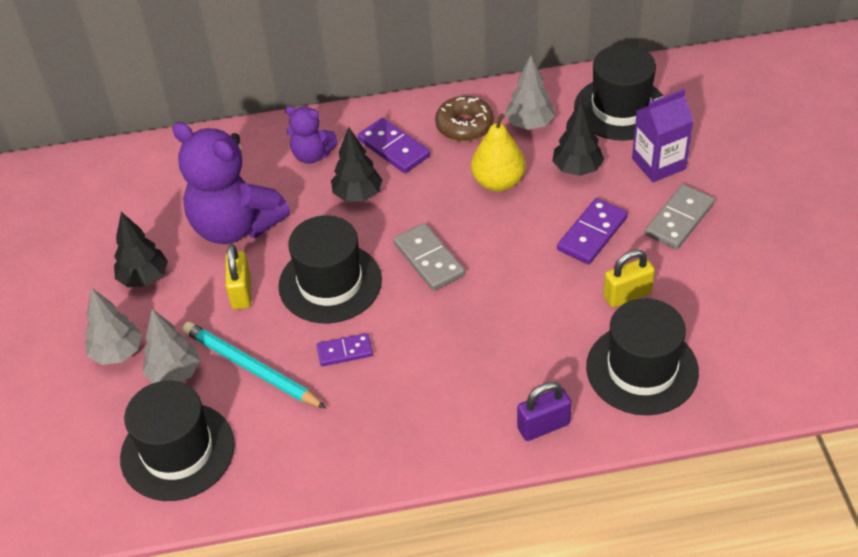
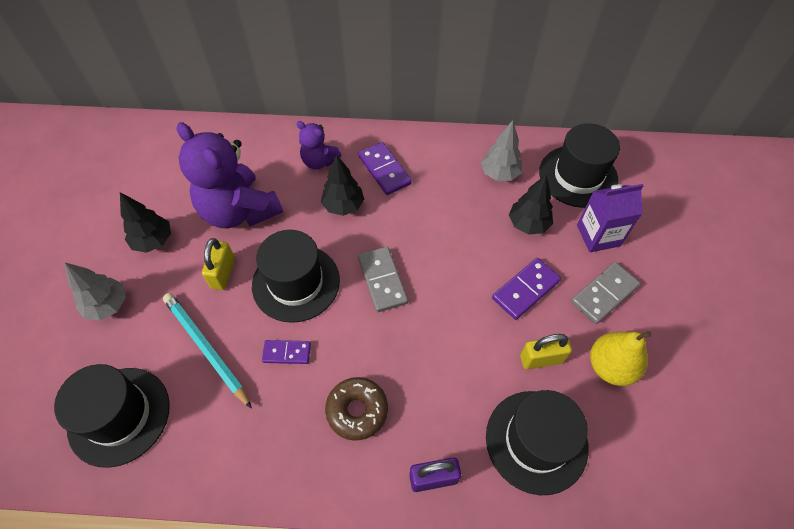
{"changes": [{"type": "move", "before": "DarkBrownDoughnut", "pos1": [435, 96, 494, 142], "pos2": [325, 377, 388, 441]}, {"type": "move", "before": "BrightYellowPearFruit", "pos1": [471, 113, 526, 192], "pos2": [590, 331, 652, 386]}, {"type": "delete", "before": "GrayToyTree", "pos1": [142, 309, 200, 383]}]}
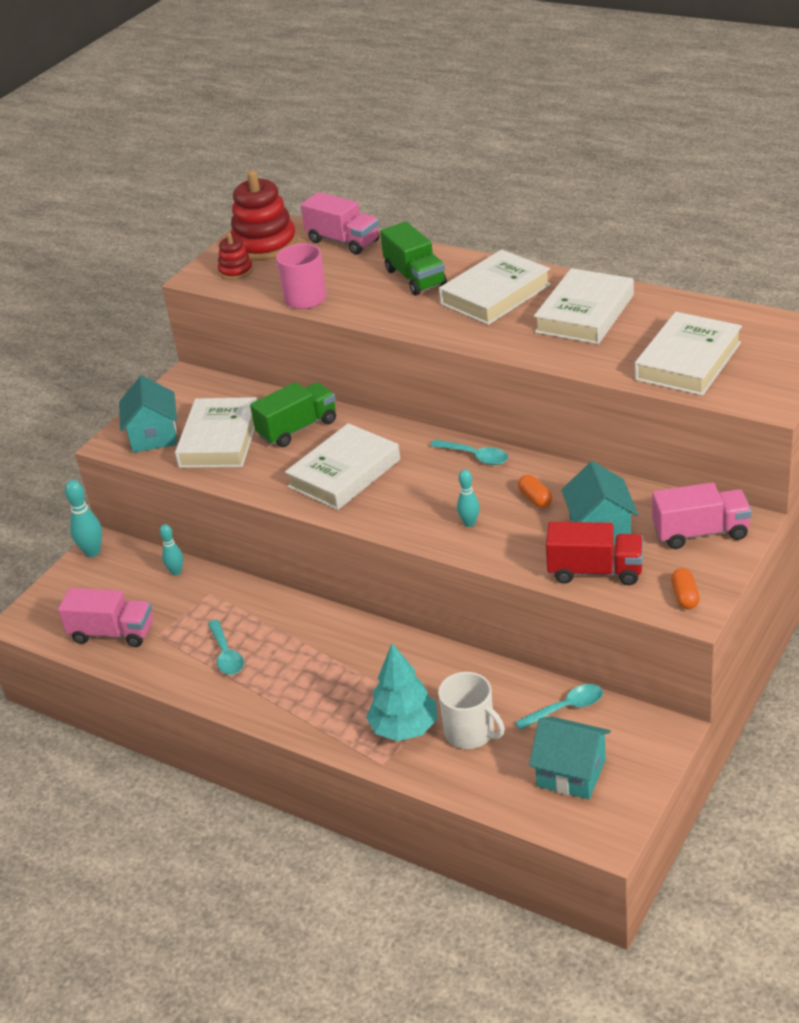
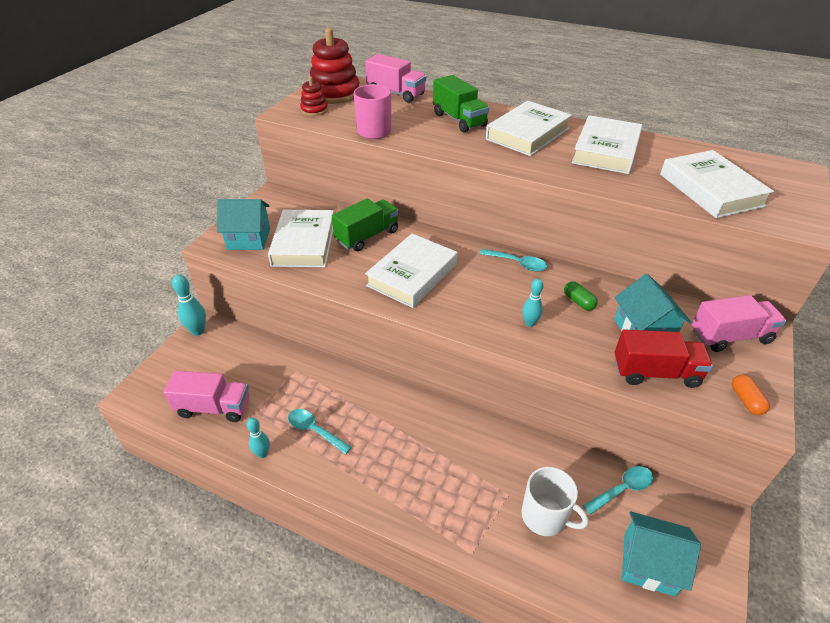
{"changes": [{"type": "rotate", "before": "SnowWhiteHardback", "pos1": [635, 312, 742, 396], "pos2": [660, 150, 774, 218], "turn": -45}, {"type": "rotate", "before": "TealToyHouse", "pos1": [119, 376, 177, 453], "pos2": [217, 199, 270, 250], "turn": -75}, {"type": "recolor", "before": "BrightOrangePill", "after": "LeafGreenPill", "pos1": [518, 475, 552, 508], "pos2": [564, 281, 598, 310]}, {"type": "move", "before": "TealTenpin", "pos1": [160, 524, 183, 575], "pos2": [247, 418, 270, 458]}, {"type": "rotate", "before": "TealSpoon", "pos1": [208, 620, 244, 675], "pos2": [288, 409, 352, 455], "turn": 150}, {"type": "delete", "before": "TealToyTree", "pos1": [366, 643, 437, 741]}]}
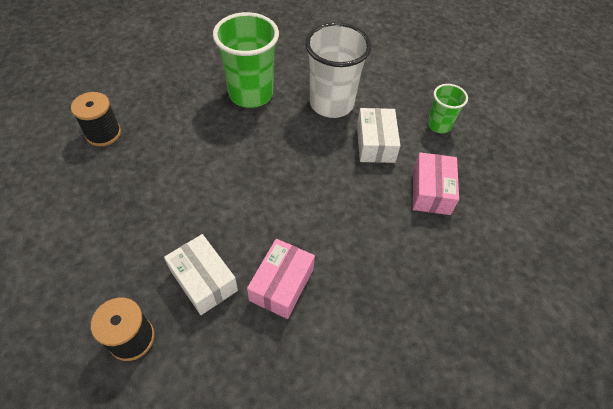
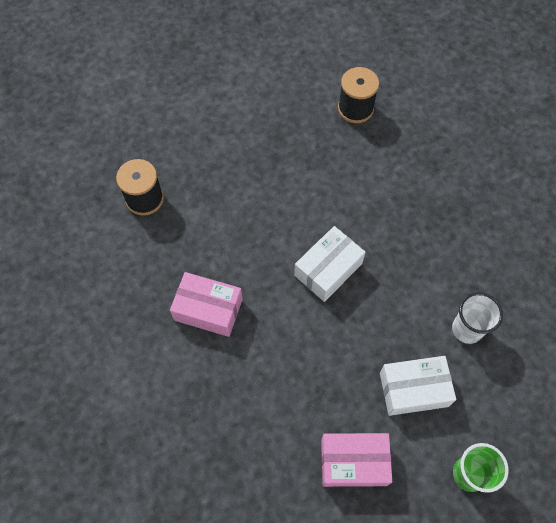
{"changes": [{"type": "delete", "before": "LeafGreenTumbler", "pos1": [213, 12, 279, 108]}, {"type": "resize", "before": "SnowWhiteTumbler", "pos1": [305, 22, 372, 118], "pos2": [452, 292, 503, 344], "scale": 0.54}, {"type": "move", "before": "SnowWhitePackage", "pos1": [164, 234, 238, 315], "pos2": [294, 226, 366, 302]}]}
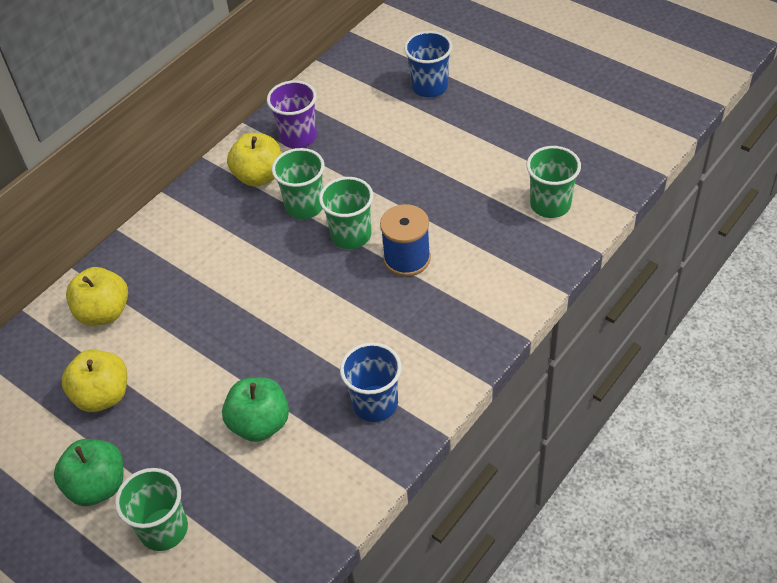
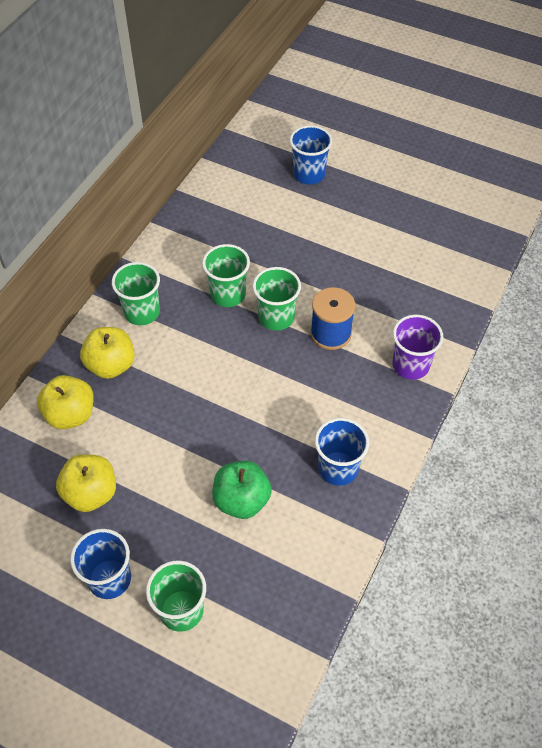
{"changes": [{"type": "move", "before": "RoyalPurpleTumbler", "pos1": [267, 80, 317, 148], "pos2": [392, 315, 443, 380]}, {"type": "move", "before": "BrightYellowAppleFruit", "pos1": [227, 133, 281, 187], "pos2": [80, 327, 135, 379]}, {"type": "move", "before": "LeafGreenTumbler", "pos1": [527, 146, 581, 218], "pos2": [112, 262, 160, 325]}, {"type": "replace", "before": "LeafGreenAppleFruit", "after": "CobaltTumbler", "pos1": [54, 439, 123, 506], "pos2": [70, 529, 131, 599]}]}
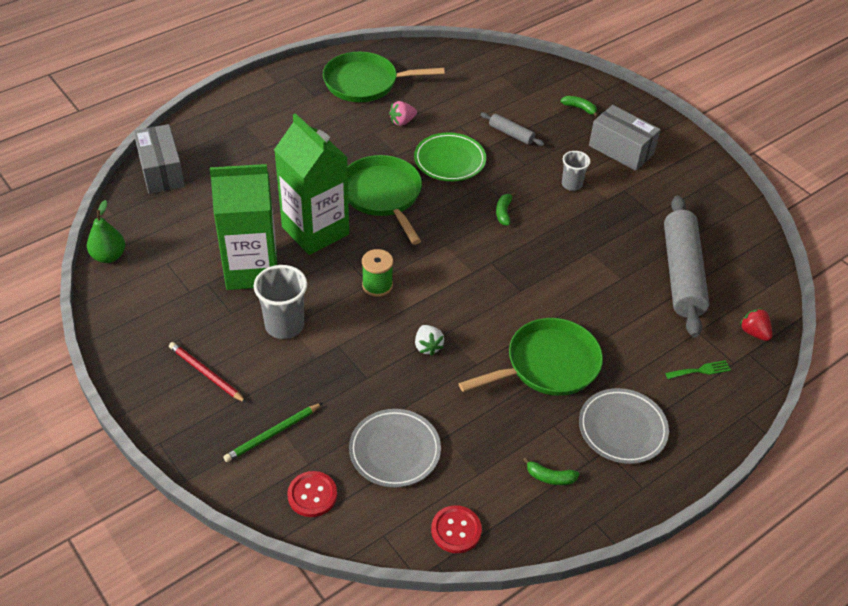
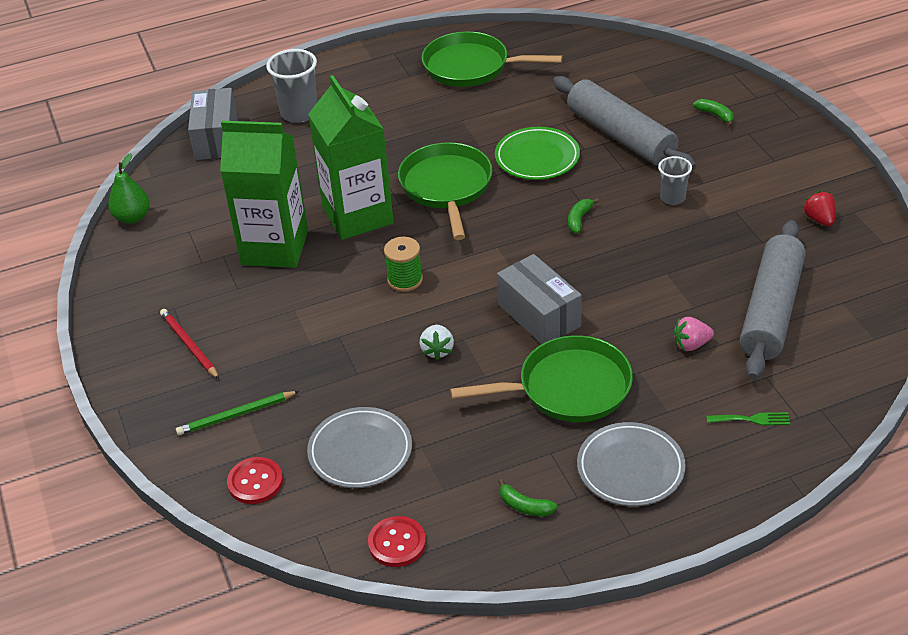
{"changes": [{"type": "move", "before": "RosePinkBerry", "pos1": [389, 101, 417, 126], "pos2": [673, 317, 714, 351]}, {"type": "move", "before": "GrayPackage", "pos1": [589, 105, 661, 171], "pos2": [497, 254, 582, 344]}, {"type": "resize", "before": "GrayRollingPin", "pos1": [480, 113, 544, 146], "pos2": [553, 76, 696, 171], "scale": 2.21}, {"type": "move", "before": "GrayTumbler", "pos1": [253, 265, 307, 339], "pos2": [266, 49, 317, 123]}, {"type": "move", "before": "CrimsonBerry", "pos1": [740, 308, 772, 341], "pos2": [803, 191, 836, 226]}]}
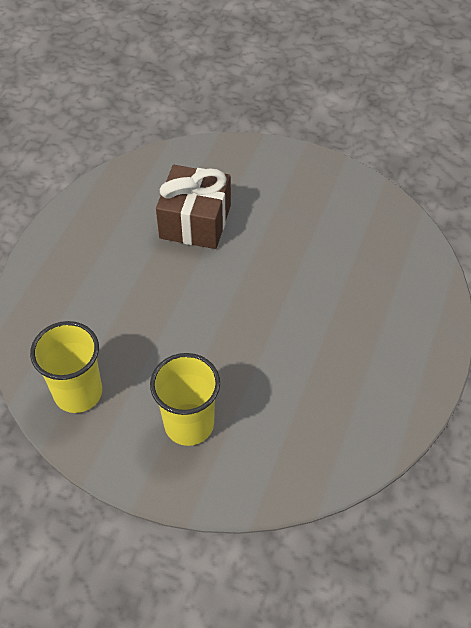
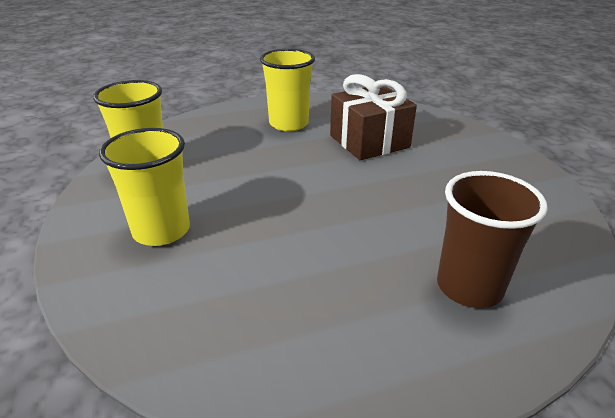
{"changes": [{"type": "insert", "after": "BrightYellowTumbler", "pos2": [260, 49, 315, 131]}, {"type": "insert", "after": "DarkBrownTumbler", "pos2": [437, 171, 548, 308]}]}
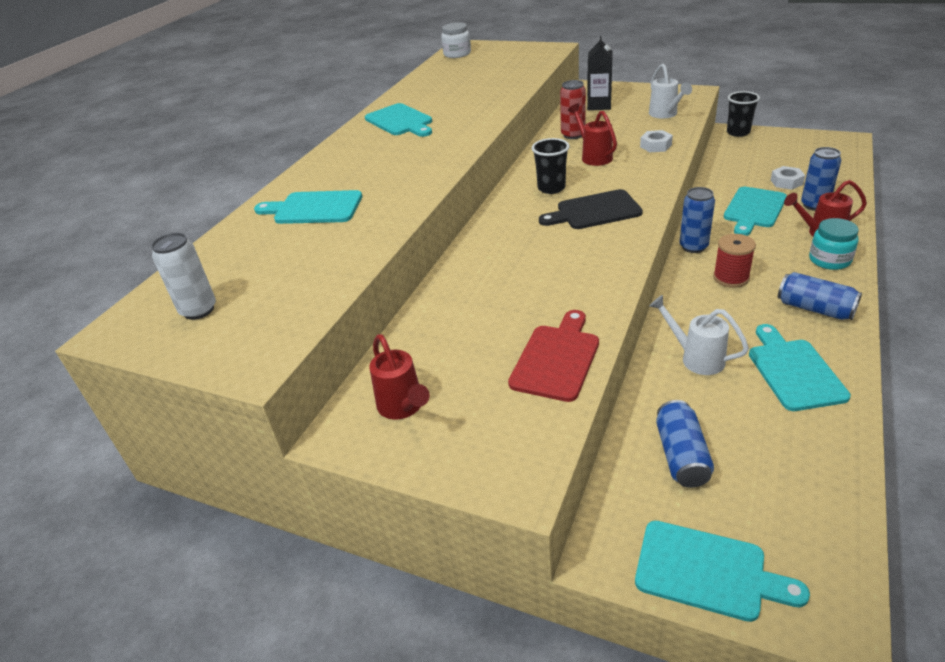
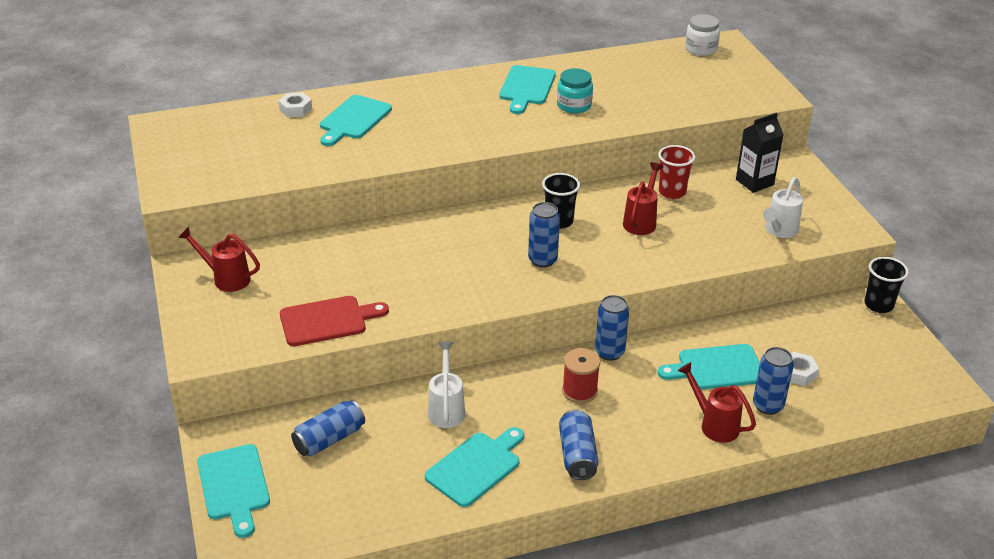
{"changes": [{"type": "replace", "before": "CrimsonCan", "after": "CrimsonTumbler", "pos1": [560, 80, 586, 139], "pos2": [658, 145, 695, 199]}, {"type": "move", "before": "SnowWhiteHexNut", "pos1": [640, 130, 673, 152], "pos2": [279, 93, 312, 117]}, {"type": "replace", "before": "JetBlackCuttingBoard", "after": "CobaltCan", "pos1": [539, 189, 643, 229], "pos2": [528, 202, 560, 268]}, {"type": "rotate", "before": "TealCuttingBoard", "pos1": [254, 190, 362, 224], "pos2": [320, 95, 392, 146], "turn": -120}, {"type": "move", "before": "TealJamJar", "pos1": [809, 218, 859, 270], "pos2": [557, 68, 593, 113]}, {"type": "delete", "before": "SnowWhiteCan", "pos1": [151, 233, 216, 320]}, {"type": "rotate", "before": "CrimsonWateringCan", "pos1": [369, 334, 430, 419], "pos2": [178, 227, 260, 292], "turn": 90}]}
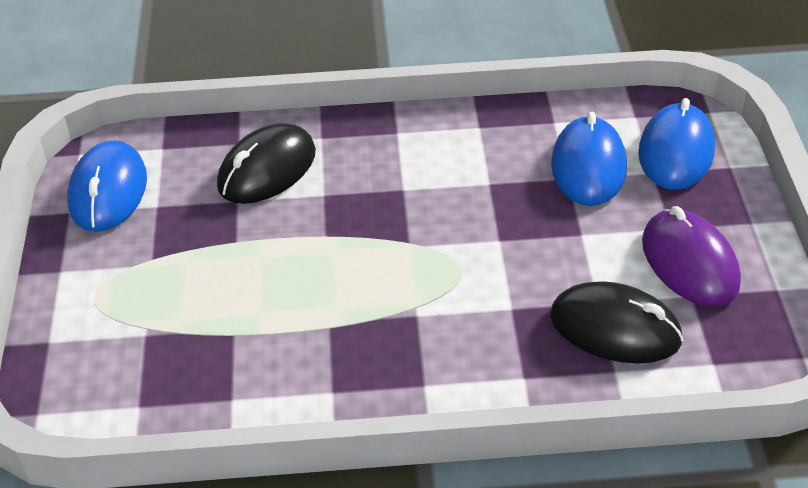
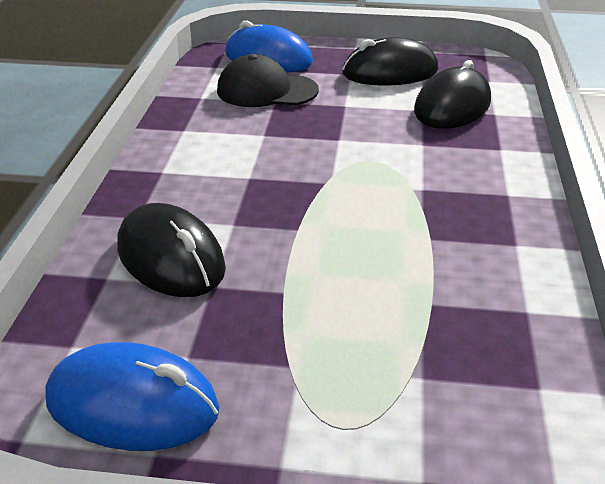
{"changes": [{"type": "replace", "before": "CobaltComputerMouse", "after": "JetBlackPeakedCap", "pos1": [551, 112, 627, 206], "pos2": [217, 54, 319, 107]}, {"type": "recolor", "before": "RoyalPurpleComputerMouse", "after": "JetBlackComputerMouse", "pos1": [642, 206, 741, 307], "pos2": [342, 37, 439, 86]}]}
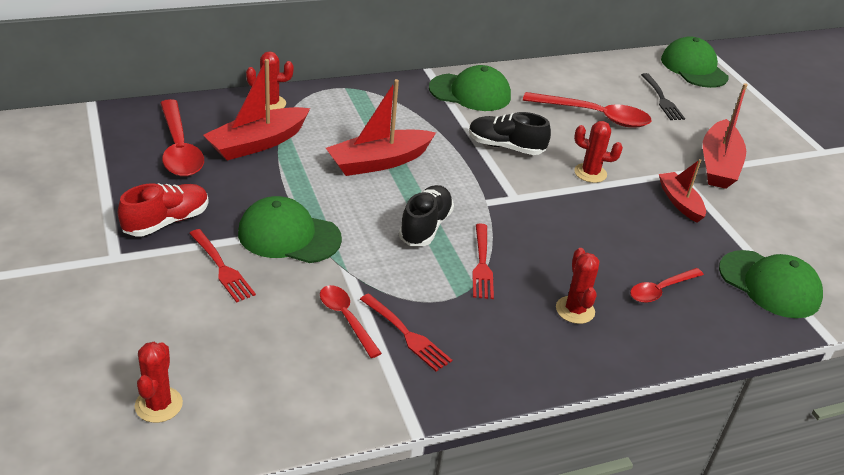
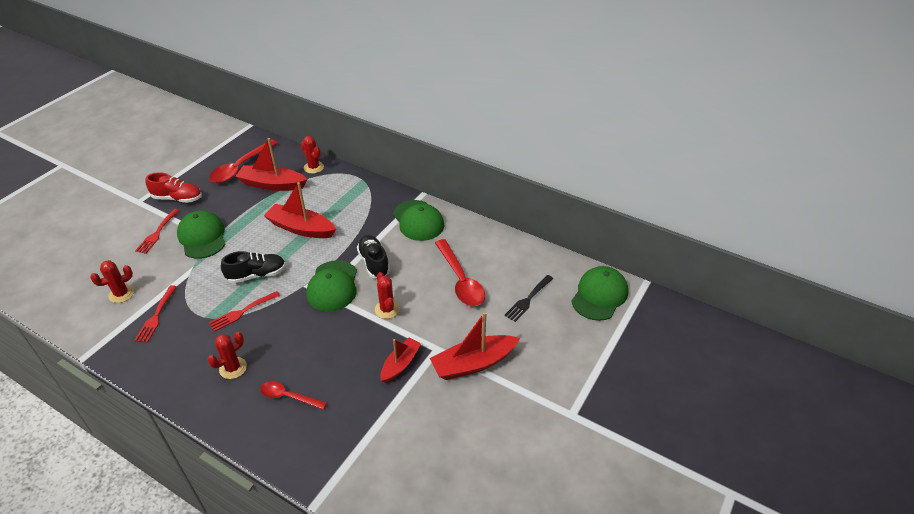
{"changes": [{"type": "move", "before": "LeafGreenPeakedCap", "pos1": [719, 250, 823, 318], "pos2": [306, 260, 357, 311]}, {"type": "delete", "before": "CrimsonSpoon", "pos1": [320, 285, 382, 358]}, {"type": "move", "before": "CrimsonCactus", "pos1": [135, 342, 183, 423], "pos2": [90, 260, 134, 303]}]}
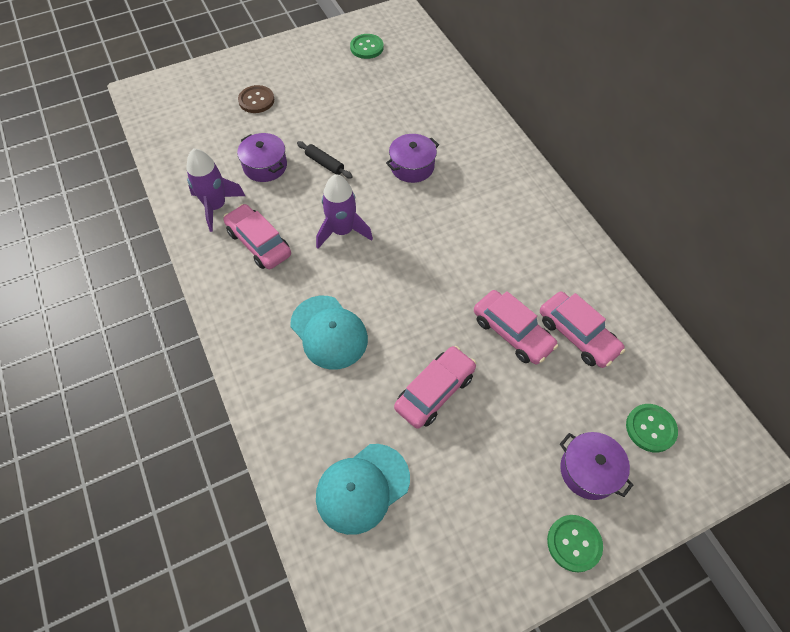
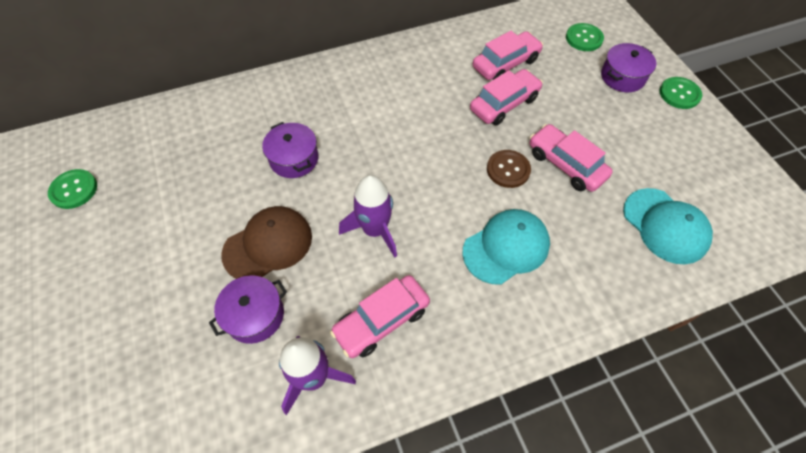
{"changes": [{"type": "move", "before": "DarkBrownSewingButton", "pos1": [238, 85, 274, 113], "pos2": [487, 150, 531, 188]}, {"type": "replace", "before": "JetBlackRollingPin", "after": "DarkBrownPeakedCap", "pos1": [297, 141, 353, 178], "pos2": [221, 206, 312, 279]}]}
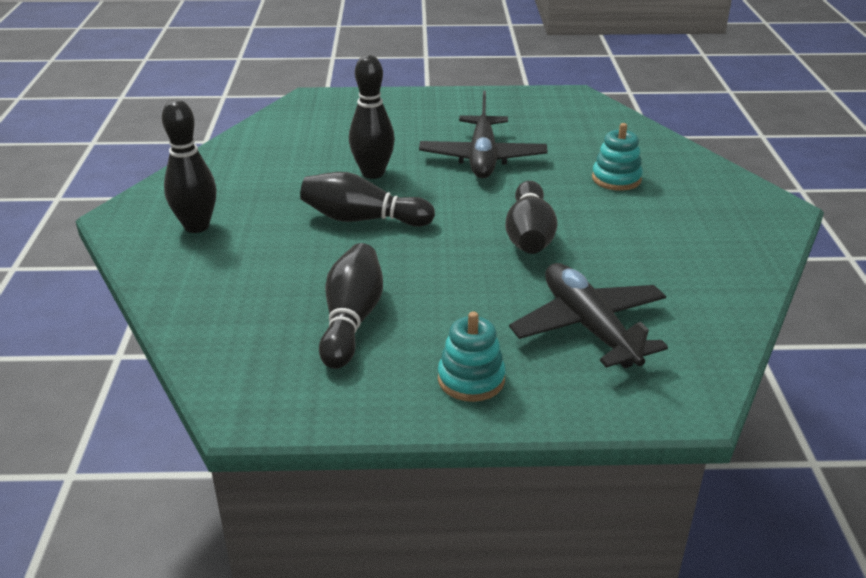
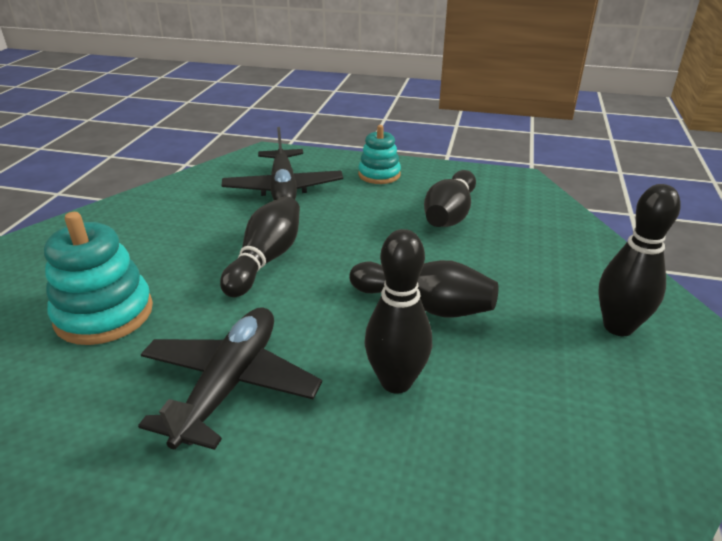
{"changes": [{"type": "resize", "before": "TealStackingRings", "pos1": [592, 123, 643, 191], "pos2": [44, 212, 153, 345], "scale": 1.55}]}
